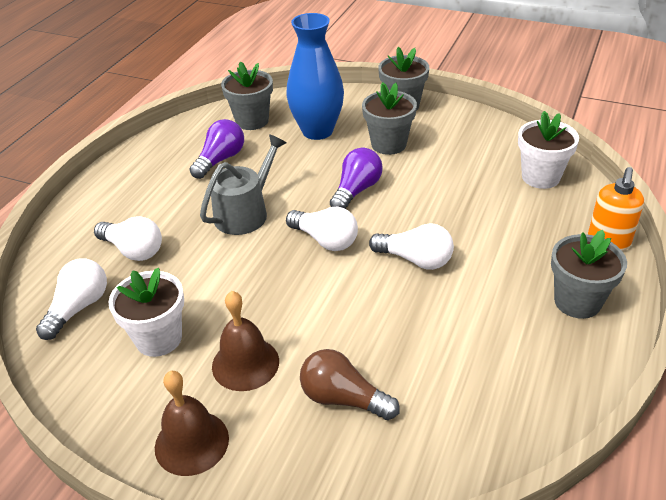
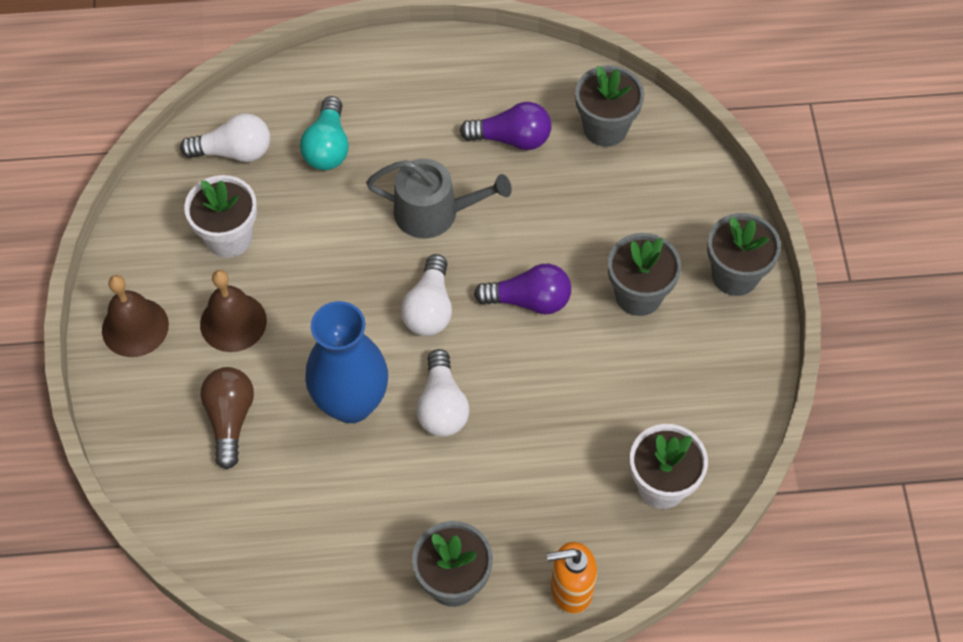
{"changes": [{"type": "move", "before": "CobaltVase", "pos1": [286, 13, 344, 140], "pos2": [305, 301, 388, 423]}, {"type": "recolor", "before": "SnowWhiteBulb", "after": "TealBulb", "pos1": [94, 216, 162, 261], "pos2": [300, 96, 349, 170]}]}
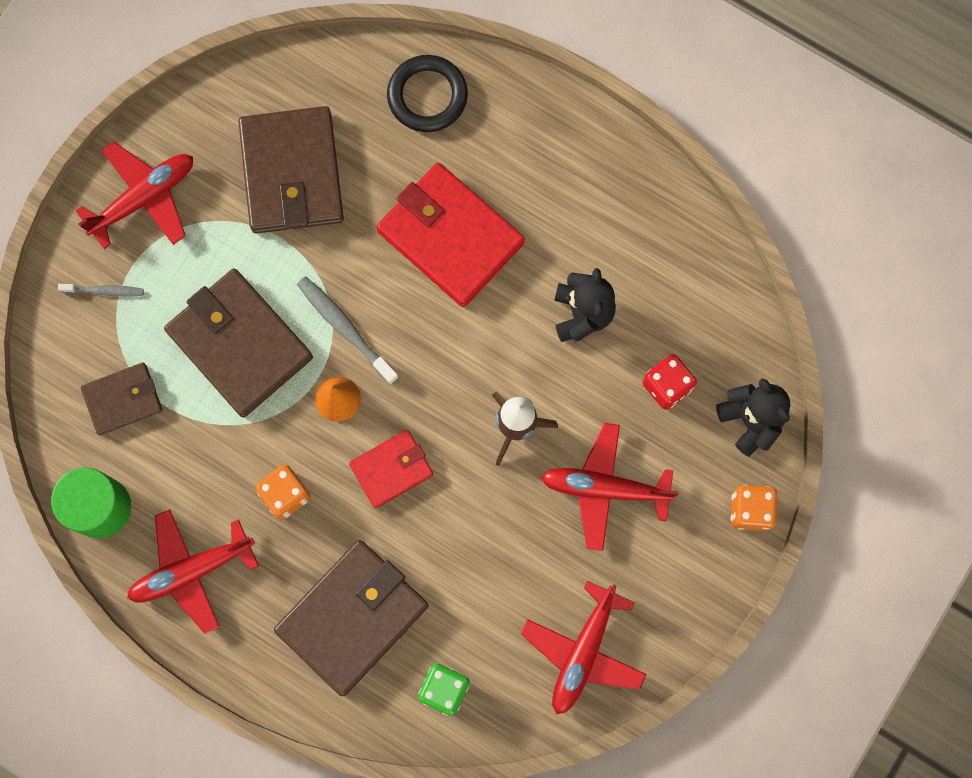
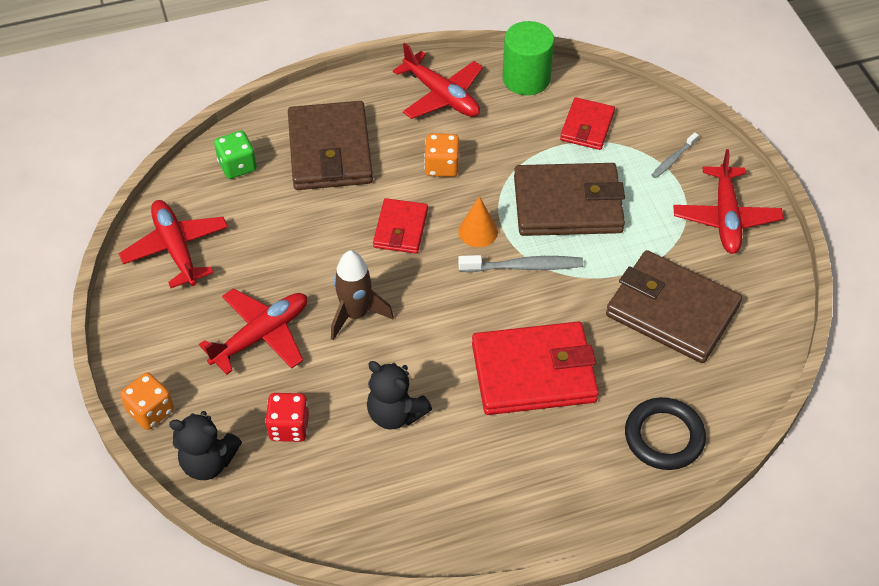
{"changes": [{"type": "recolor", "before": "DarkBrownWallet", "after": "CrimsonWallet", "pos1": [81, 363, 162, 435], "pos2": [560, 97, 615, 150]}, {"type": "rotate", "before": "CrimsonToyPlane", "pos1": [127, 509, 259, 634], "pos2": [393, 43, 483, 119], "turn": 120}]}
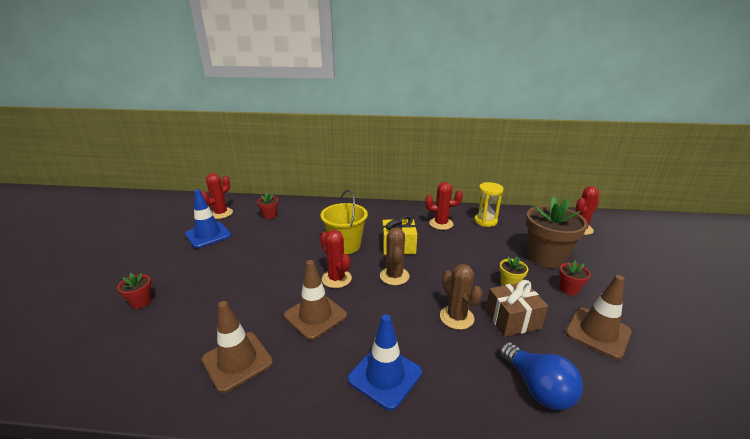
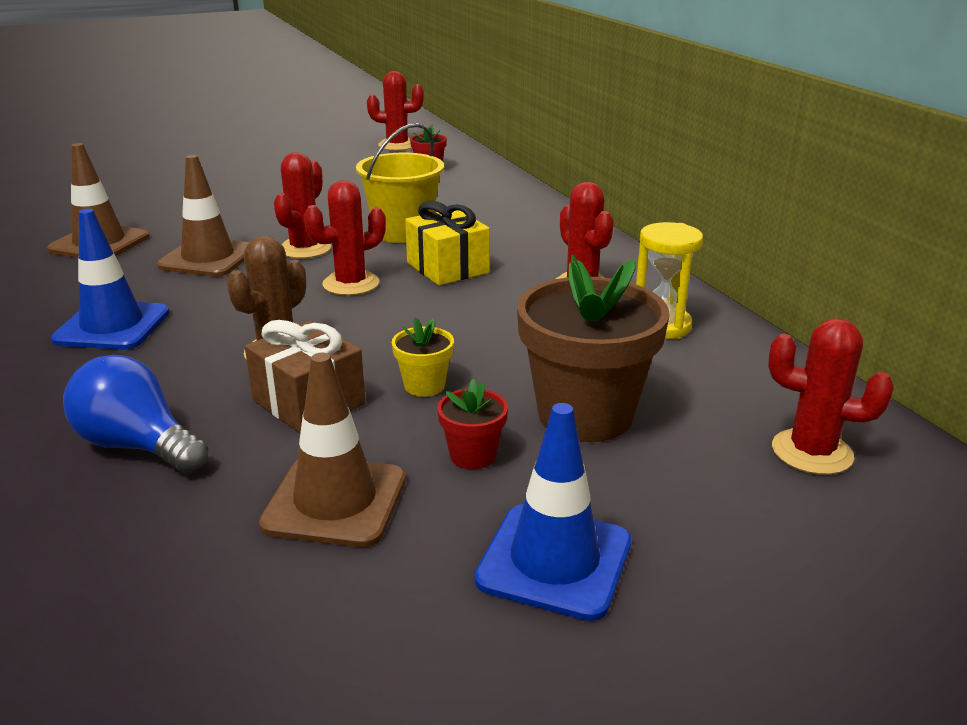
{"changes": [{"type": "move", "before": "CobaltRoadCone", "pos1": [185, 189, 231, 248], "pos2": [474, 403, 631, 621]}, {"type": "recolor", "before": "DarkBrownCactus", "after": "CrimsonCactus", "pos1": [380, 227, 409, 285], "pos2": [304, 180, 386, 295]}, {"type": "delete", "before": "CrimsonPottedPlant", "pos1": [117, 273, 152, 309]}, {"type": "rotate", "before": "CobaltBulb", "pos1": [500, 342, 583, 410], "pos2": [63, 355, 209, 474], "turn": 90}]}
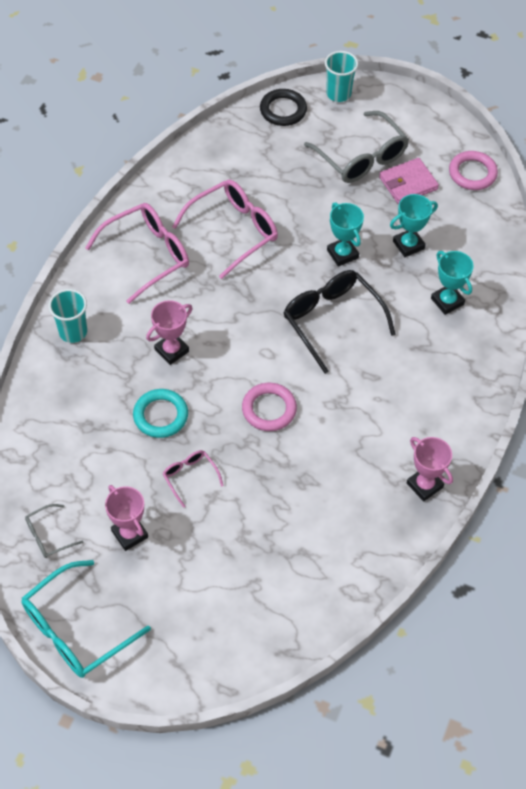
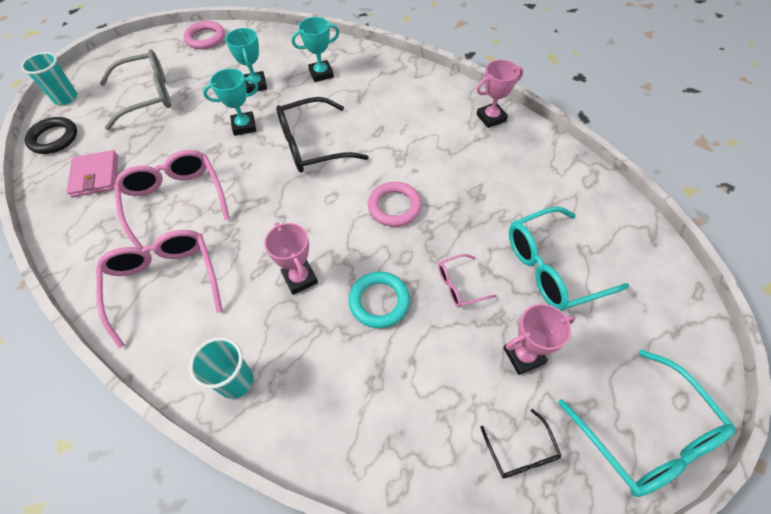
{"changes": [{"type": "move", "before": "RosePinkWallet", "pos1": [379, 158, 439, 204], "pos2": [67, 150, 118, 197]}, {"type": "recolor", "before": "GrayGlasses", "after": "JetBlackGlasses", "pos1": [25, 504, 84, 558], "pos2": [480, 409, 562, 478]}, {"type": "insert", "after": "TealGlasses", "pos2": [509, 207, 630, 311]}]}
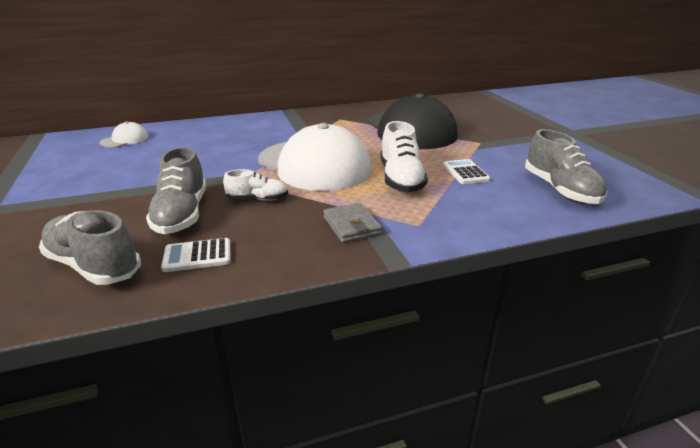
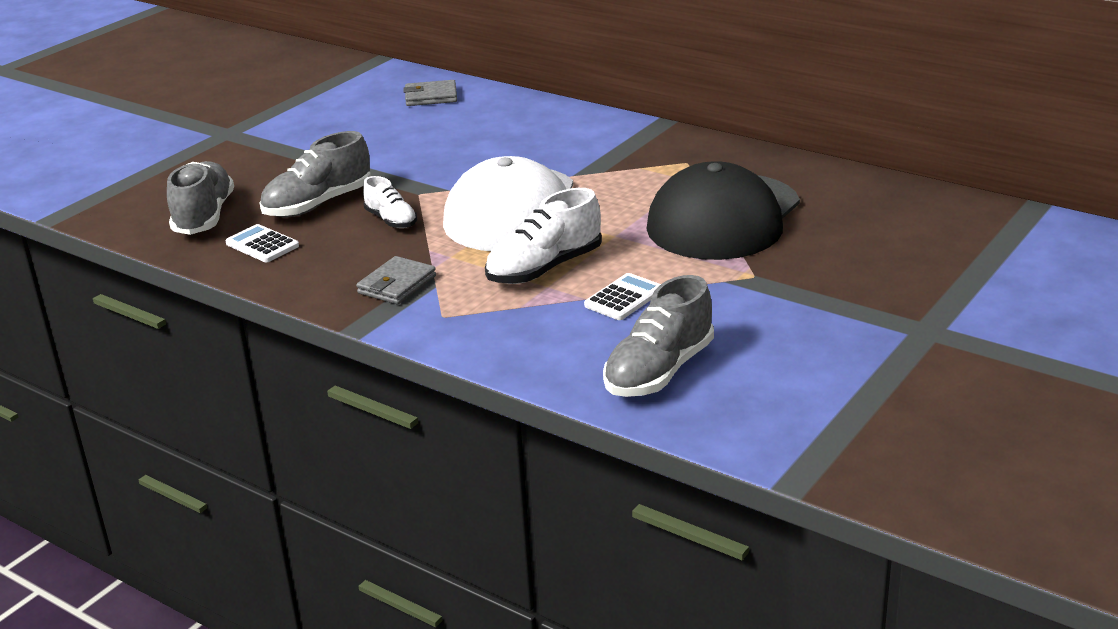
{"changes": [{"type": "replace", "before": "SnowWhitePeakedCap", "after": "GrayWallet", "pos1": [99, 122, 149, 148], "pos2": [403, 80, 457, 106]}]}
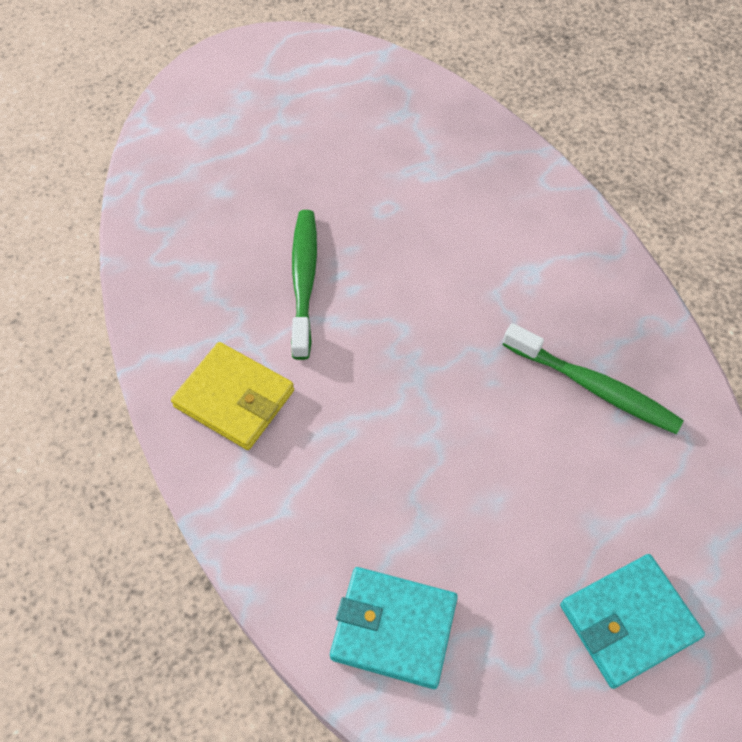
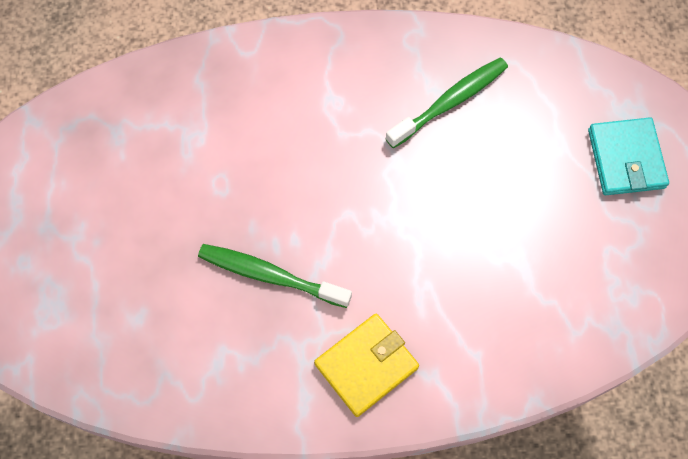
{"changes": [{"type": "delete", "before": "TealWallet", "pos1": [330, 567, 458, 689]}]}
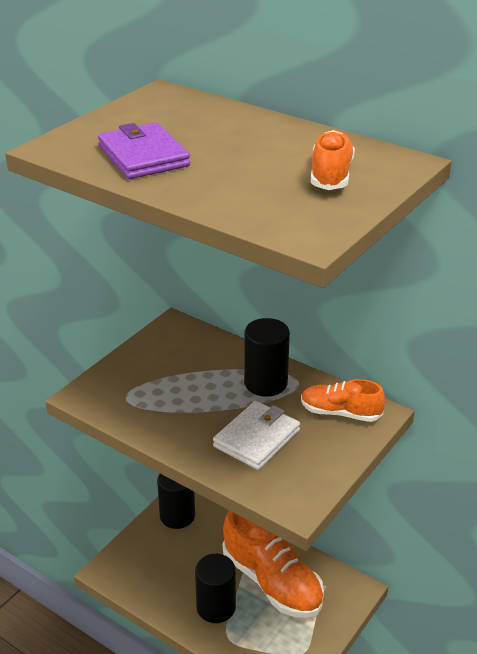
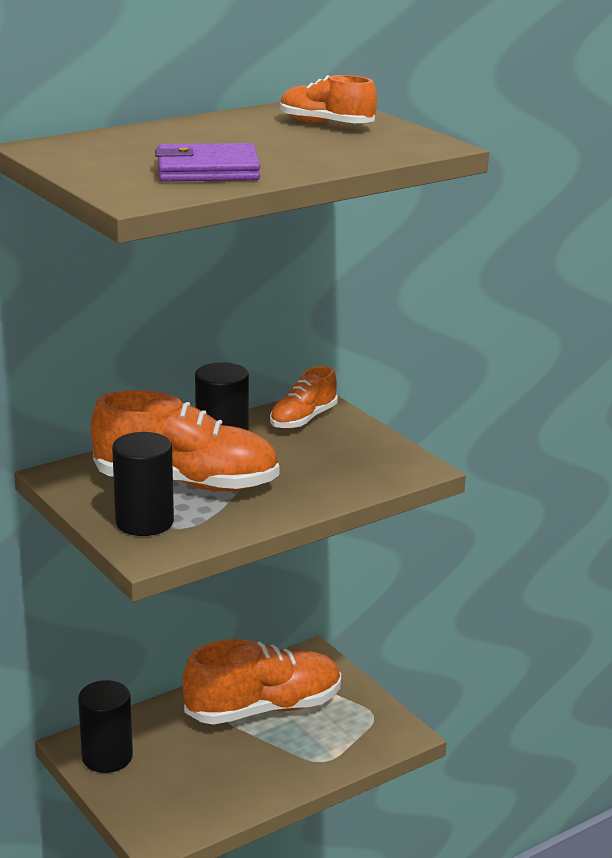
{"changes": [{"type": "delete", "before": "SnowWhiteWallet", "pos1": [213, 401, 300, 470]}, {"type": "move", "before": "JetBlackSolidCylinder", "pos1": [195, 554, 236, 623], "pos2": [112, 432, 174, 536]}, {"type": "insert", "after": "BrightOrangeLaceUpShoe", "pos2": [91, 390, 279, 491]}]}
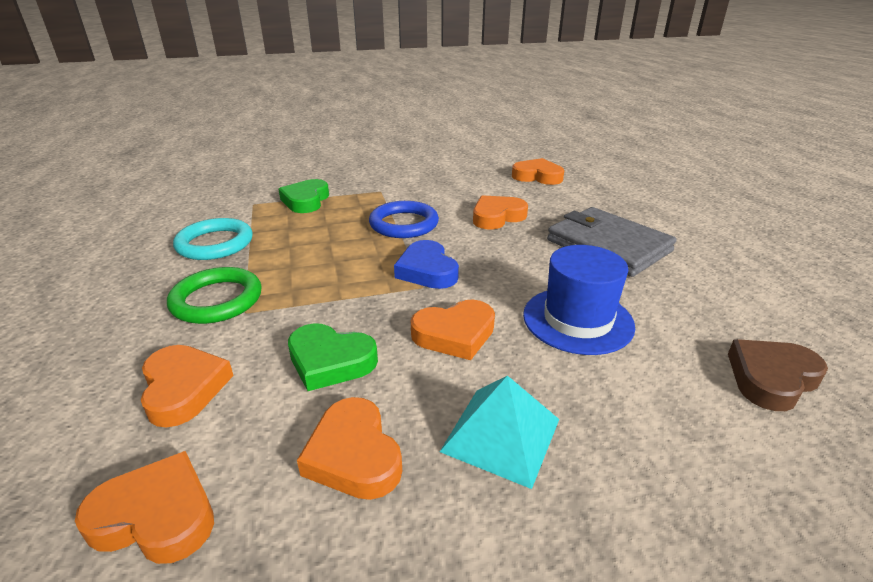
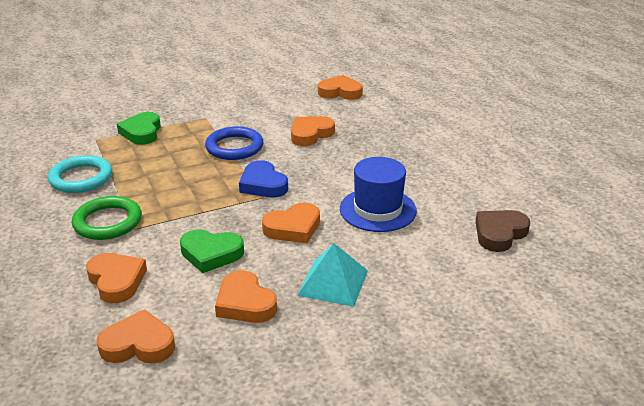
{"changes": [{"type": "delete", "before": "GrayWallet", "pos1": [547, 207, 677, 277]}]}
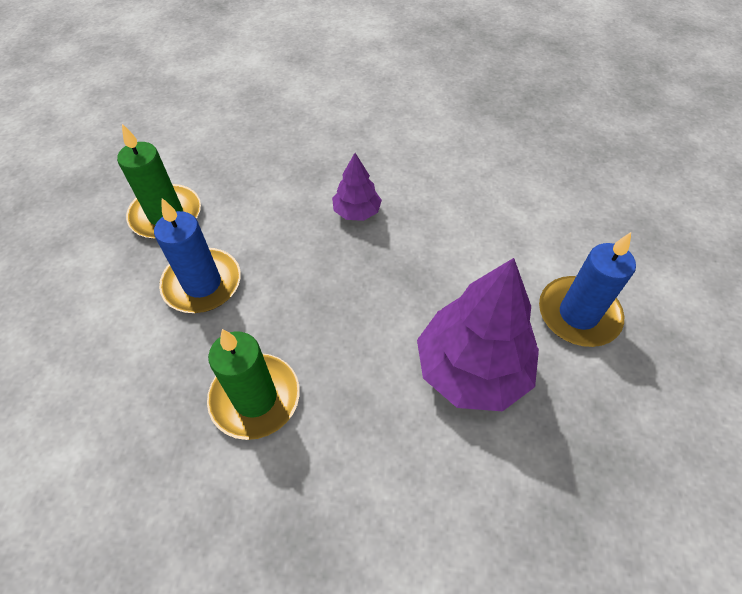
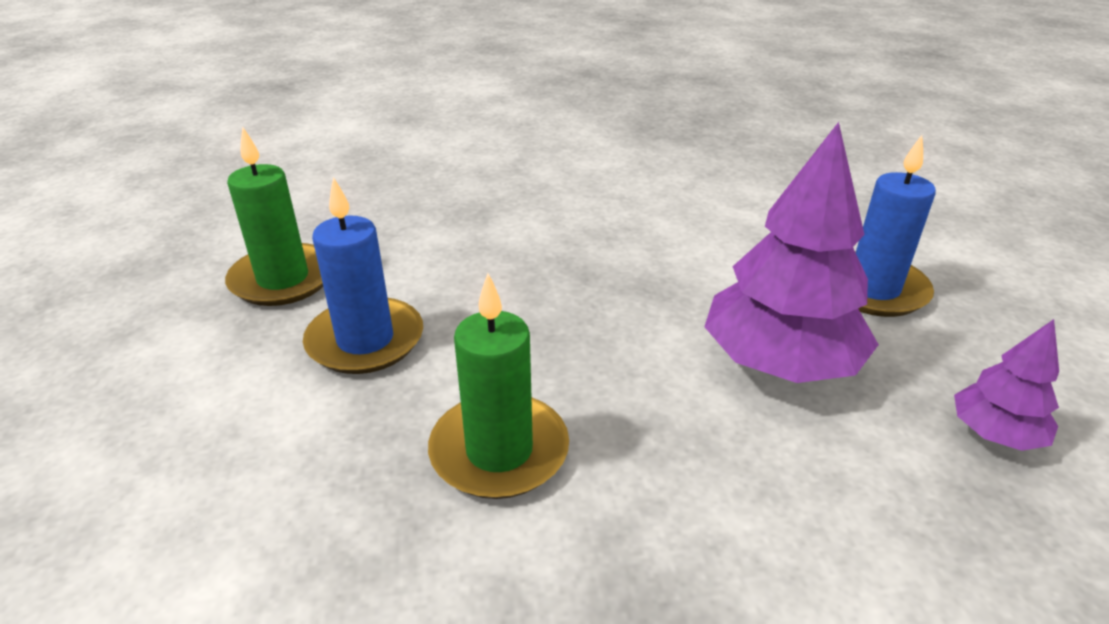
{"changes": [{"type": "move", "before": "RoyalPurpleToyTree", "pos1": [332, 153, 382, 221], "pos2": [954, 319, 1059, 451]}]}
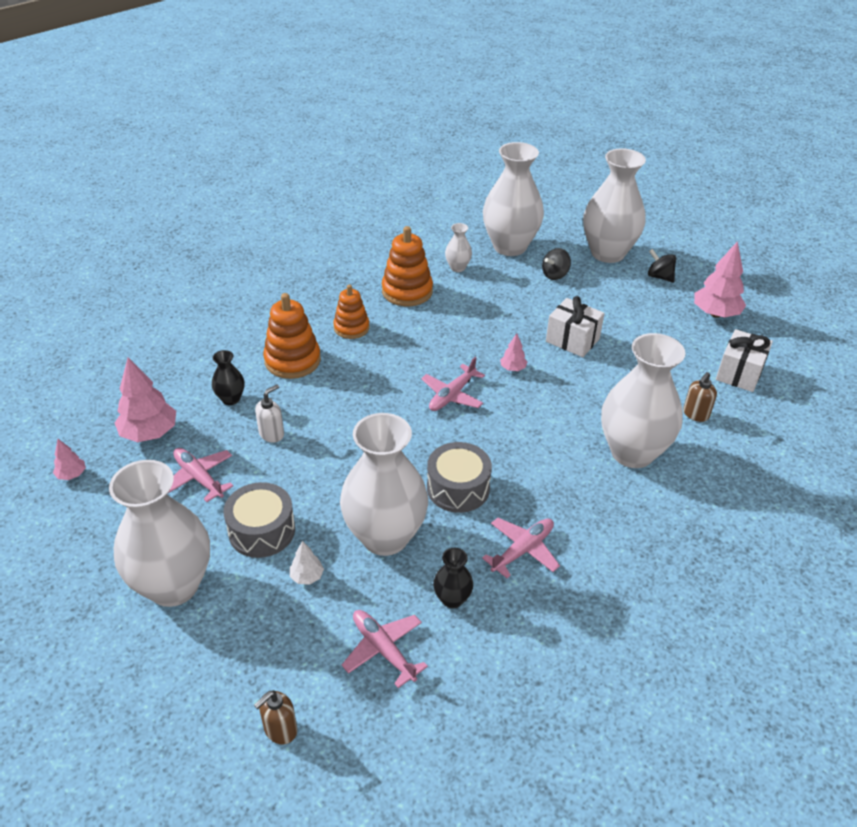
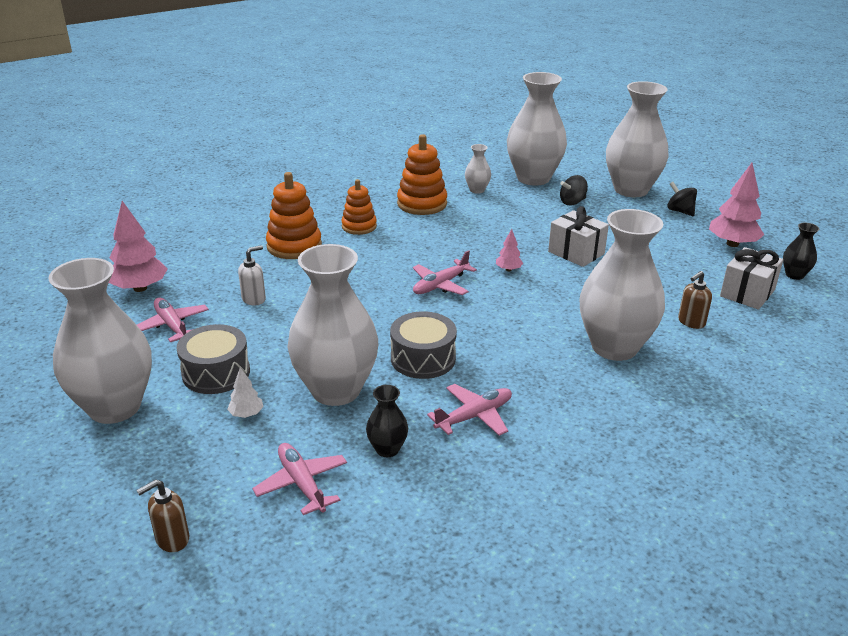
{"changes": [{"type": "move", "before": "JetBlackVase", "pos1": [212, 350, 245, 405], "pos2": [783, 223, 819, 280]}, {"type": "delete", "before": "RosePinkToyTree", "pos1": [53, 439, 86, 480]}]}
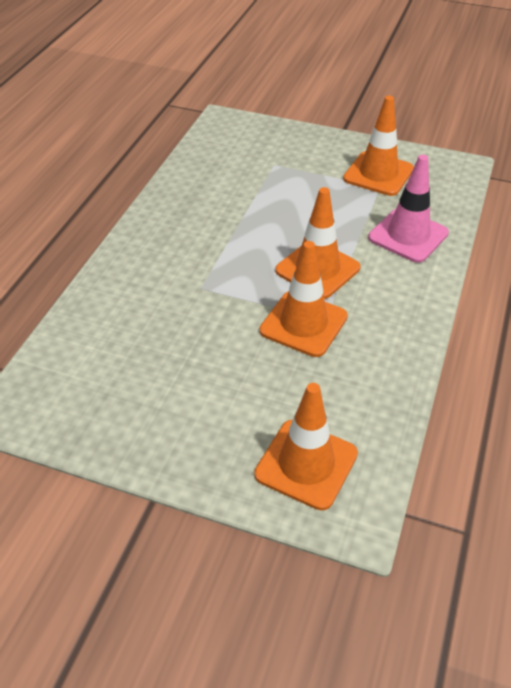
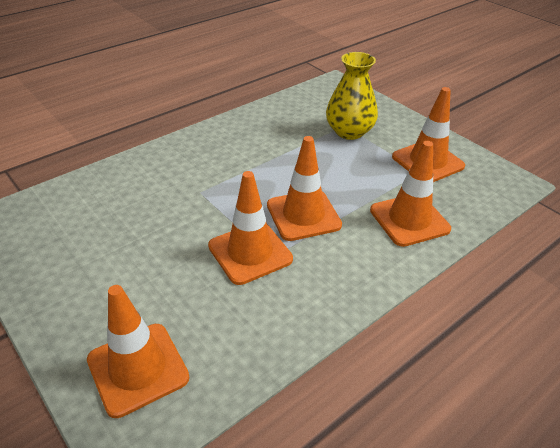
{"changes": [{"type": "recolor", "before": "RosePinkRoadCone", "after": "BrightOrangeRoadCone", "pos1": [368, 155, 449, 263], "pos2": [370, 141, 451, 247]}, {"type": "insert", "after": "BrightYellowVase", "pos2": [326, 52, 378, 140]}]}
